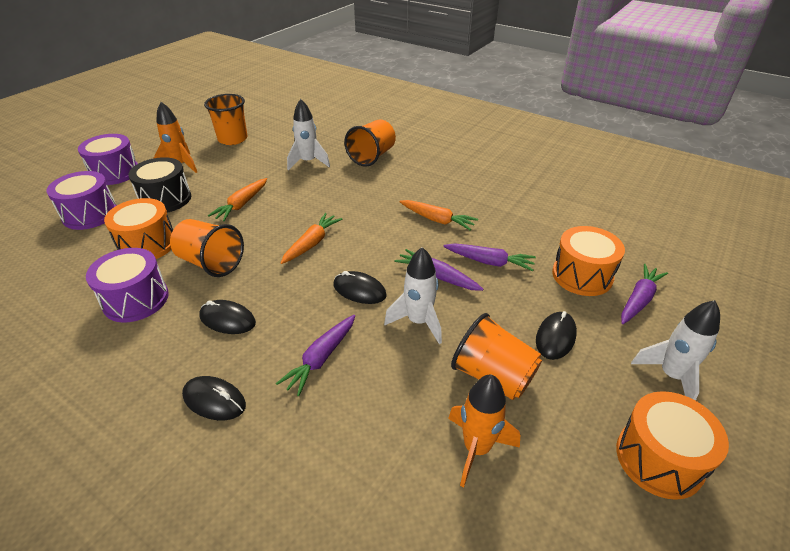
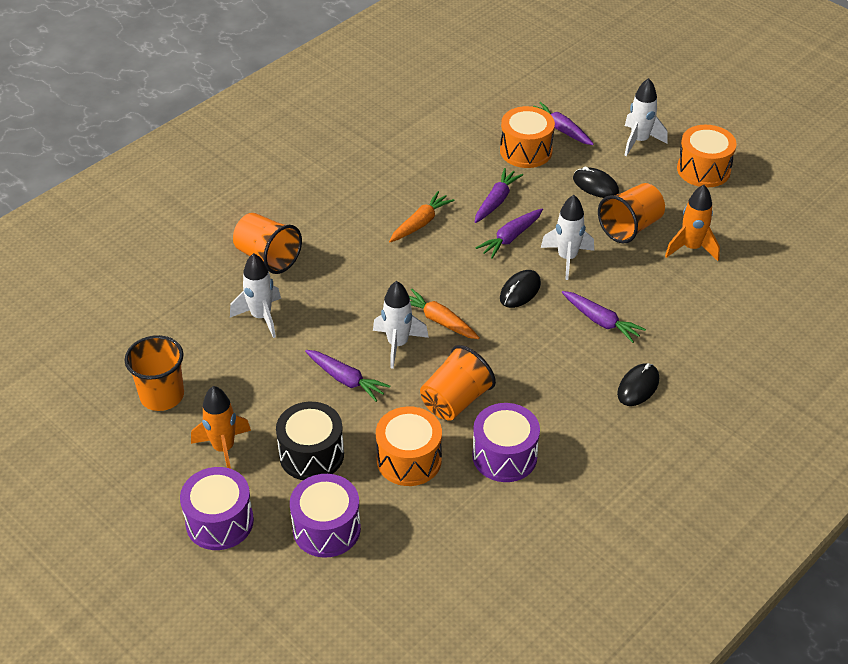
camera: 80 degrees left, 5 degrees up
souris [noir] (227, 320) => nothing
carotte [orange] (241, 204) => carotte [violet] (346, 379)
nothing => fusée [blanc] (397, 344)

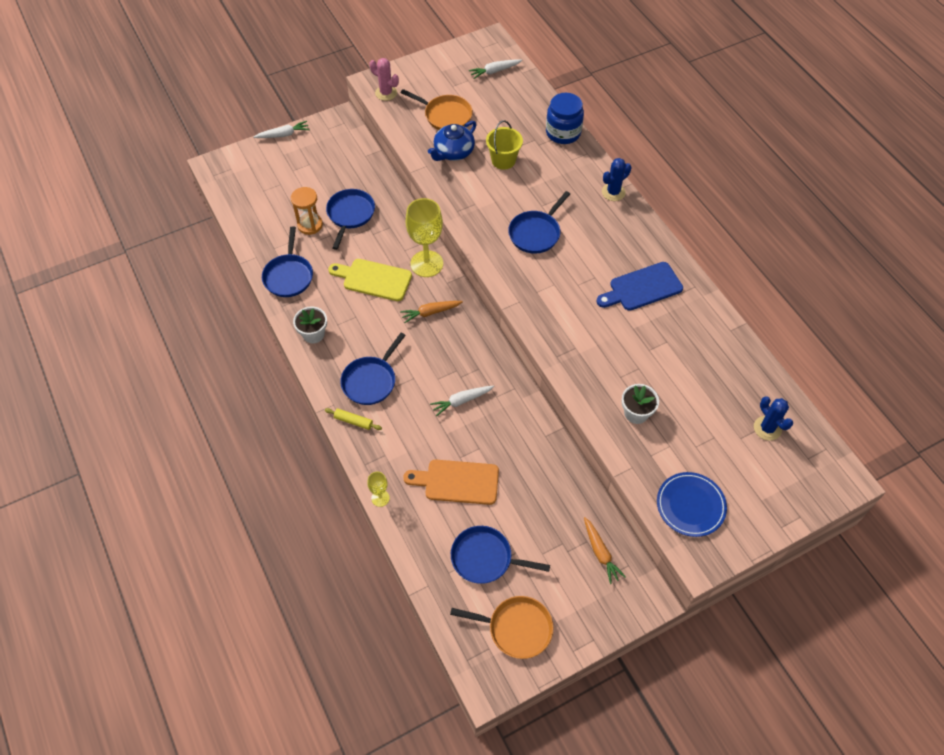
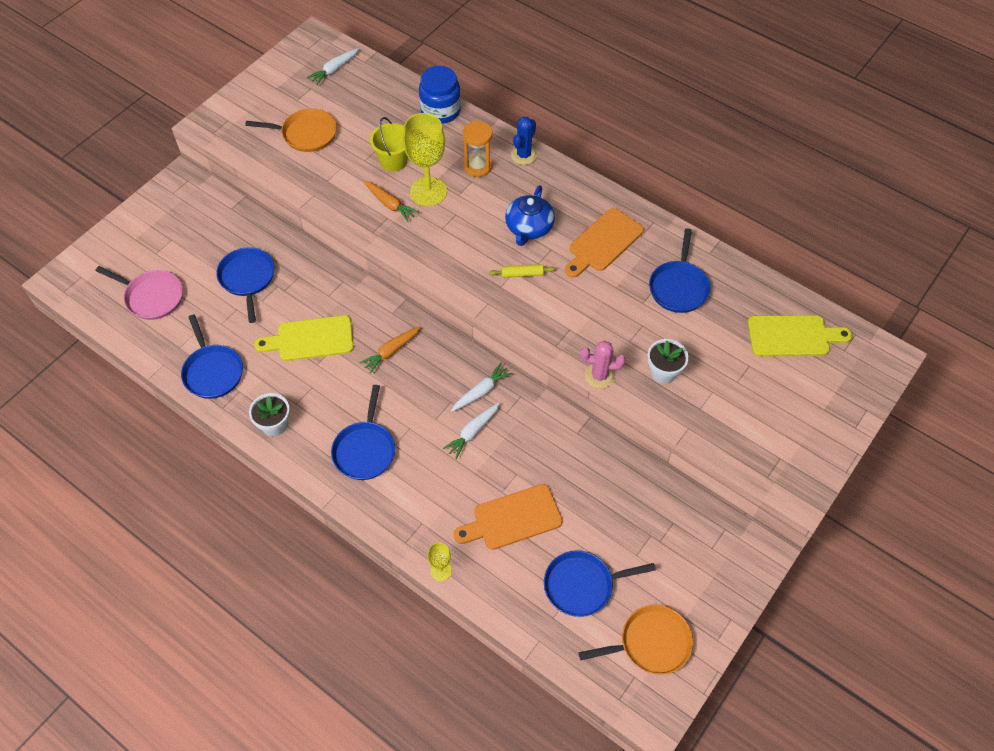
camera: 25 degrees left, 0 degrees up
carotte [blanc] (283, 134) => carotte [blanc] (481, 391), moved
sablier [orange] (310, 225) => sablier [orange] (478, 166), moved
rouleau à pâtisserie [jaune] (353, 421) => rouleau à pâtisserie [jaune] (522, 274), moved
cactus [rose] (386, 93) => cactus [rose] (599, 376), moved
verre à pied [jaune] (426, 264) => verre à pied [jaune] (428, 192), moved
théière [bleu] (453, 152) => théière [bleu] (529, 228), moved
poêle [bleu] (536, 233) => poêle [bleu] (679, 287), moved
carotte [orange] (600, 553) => carotte [orange] (390, 204), moved
planche à découper [bleu] (642, 288) => planche à découper [orange] (603, 242)
assiette [bleu] (690, 505) => nothing
cactus [bleu] (767, 428) => planche à découper [jaune] (793, 336)
nothing => poêle [rose] (152, 297)

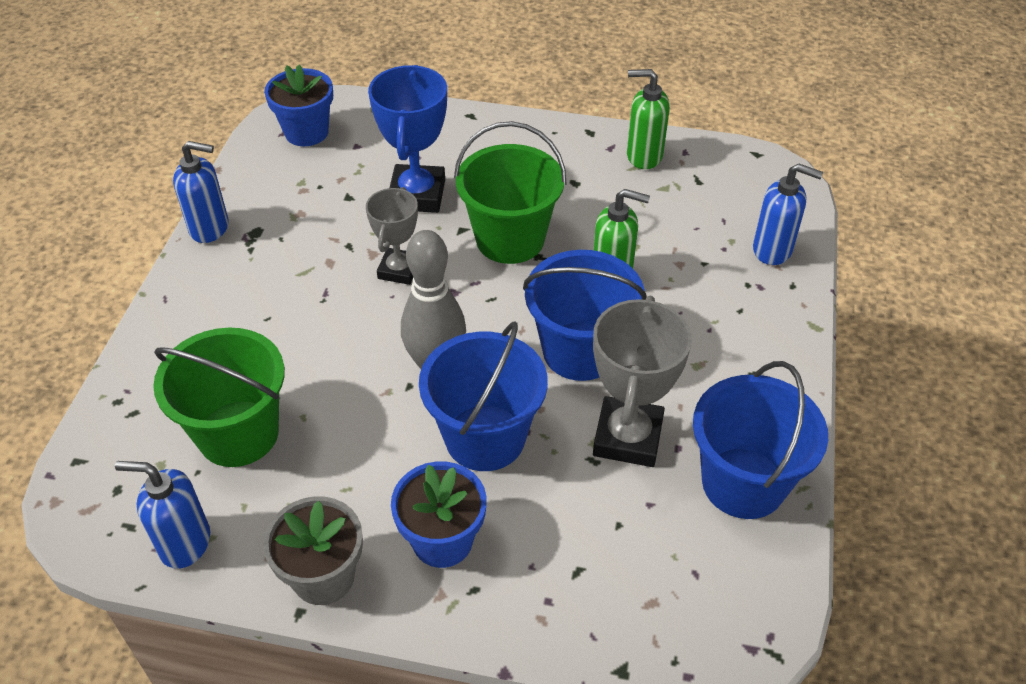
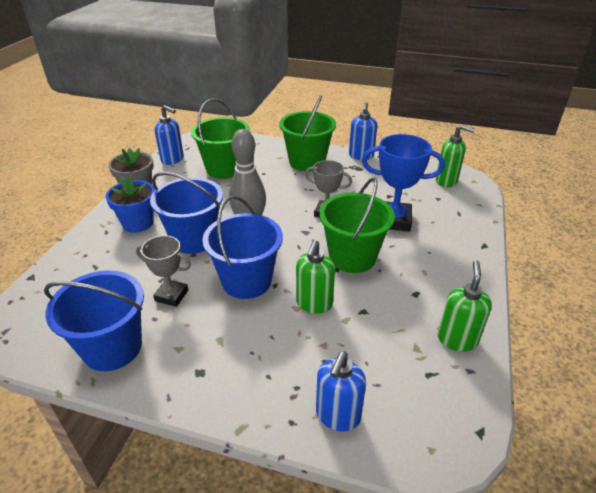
camera: 95 degrees right, 10 degrees down
distributeur de savon [bleu] (184, 543) => distributeur de savon [bleu] (172, 159), 105 degrees clockwise
pot de fleurs [bleu] (306, 132) => distributeur de savon [vert] (446, 181)
trophée [gris] (627, 437) => trophée [gris] (171, 295), x0.64
nothing => seau [vert] (307, 161)

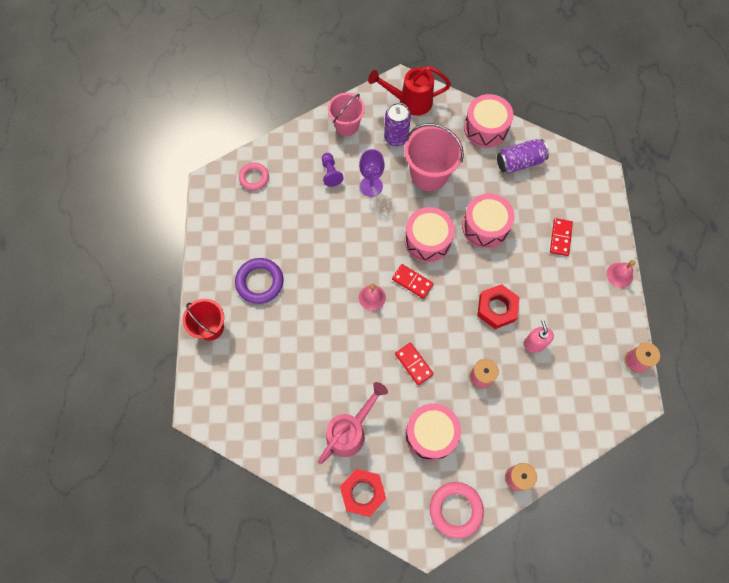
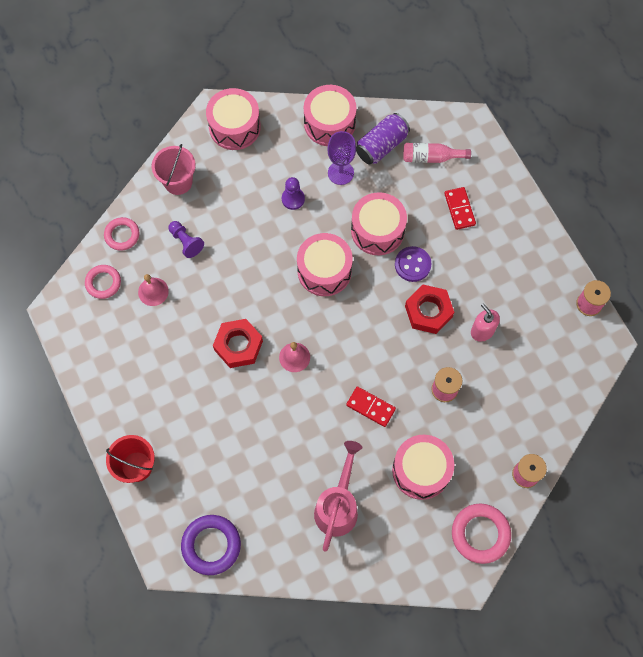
camera: 25 degrees left, 0 degrees up
anneau [violet] (260, 282) => anneau [violet] (211, 545), moved
écrou [rouge] (362, 493) => écrou [rouge] (238, 345), moved
verre à pied [violet] (371, 186) => verre à pied [violet] (340, 173), moved
arrosoir [rouge] (410, 101) => tambour [rose] (234, 127)
canette [violet] (396, 137) => nothing
domino [rouge] (412, 282) => nothing
seau [rose] (429, 174) => pion [violet] (293, 199)
cloche [rose] (619, 275) => cloche [rose] (153, 291), moved
nothing => anneau [rose] (122, 235)
nothing => bouton [violet] (412, 264)
nothing => bouteille [rose] (431, 157)

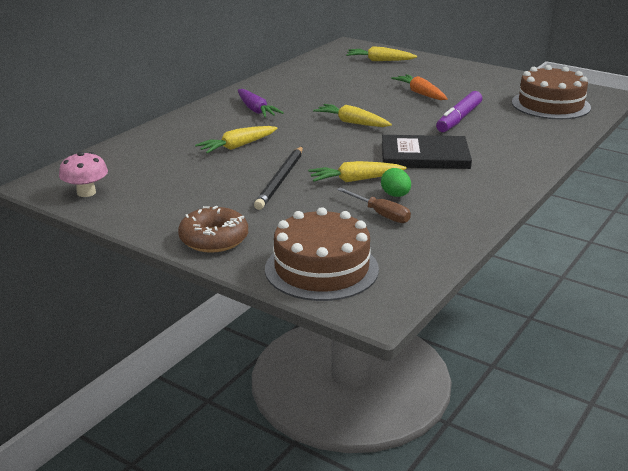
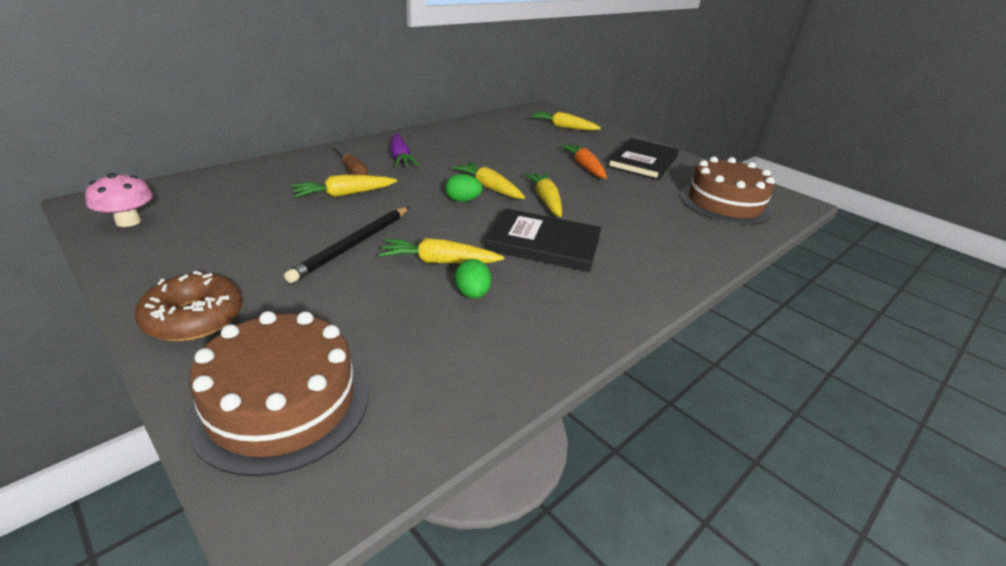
camera: 10 degrees right, 5 degrees up
tournevis [marron] (380, 214) => tournevis [marron] (352, 170), moved
feutre [violet] (458, 119) => nothing
nothing => œuf [vert] (463, 200)
nothing => carotte [jaune] (546, 201)
nothing => livre [noir] (643, 162)

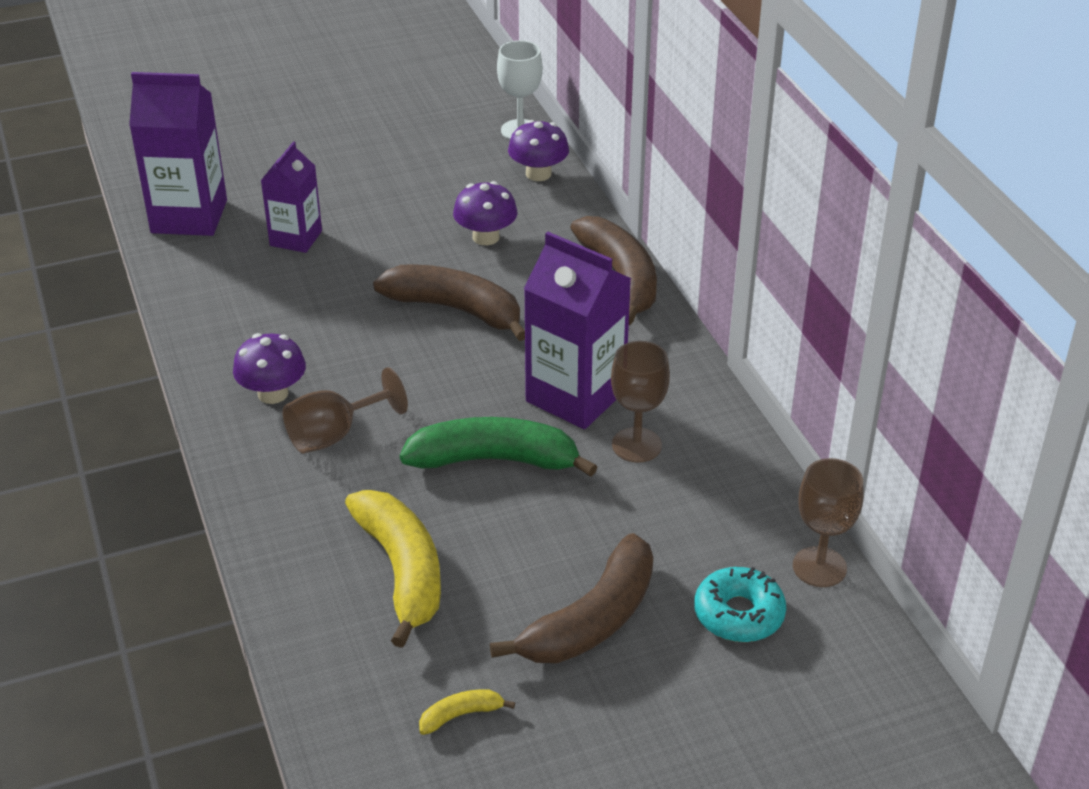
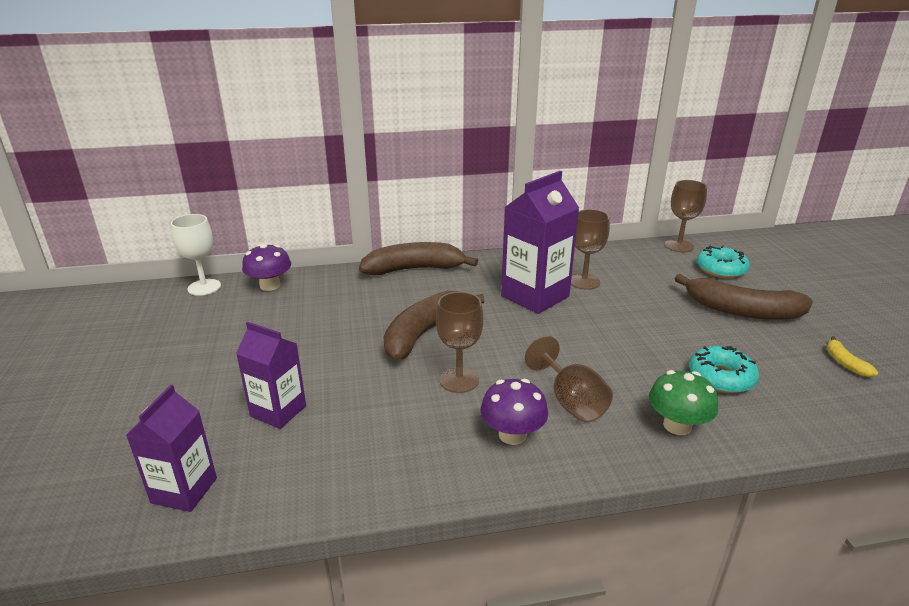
camera: 80 degrees left, 10 degrees down
brique de lait [violet] (189, 216) => brique de lait [violet] (184, 490), x0.62
banane [jaune] (402, 571) => beignet [turquoise] (721, 377)
banane [vert] (494, 460) => nothing
champignon [violet] (486, 237) => nothing
banane [marron] (591, 620) => banane [marron] (741, 311), 150 degrees clockwise
nothing => verre à pied [marron] (459, 380)
nothing => champignon [vert] (677, 425)

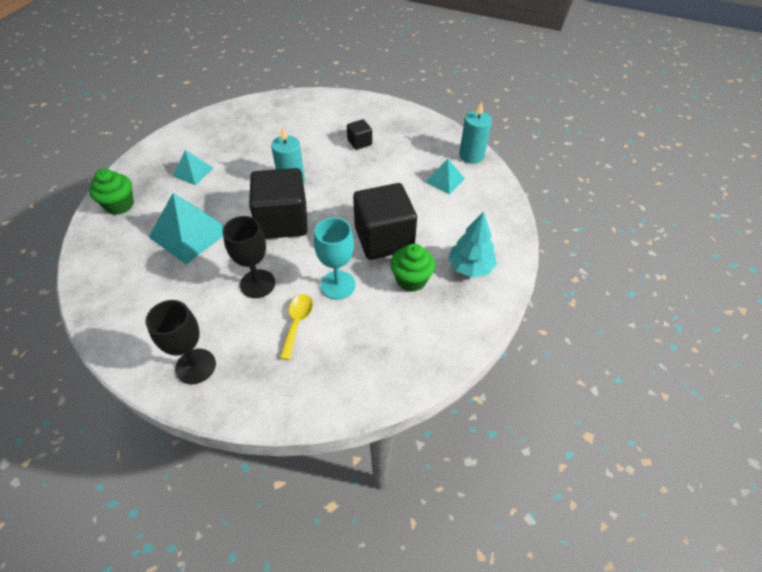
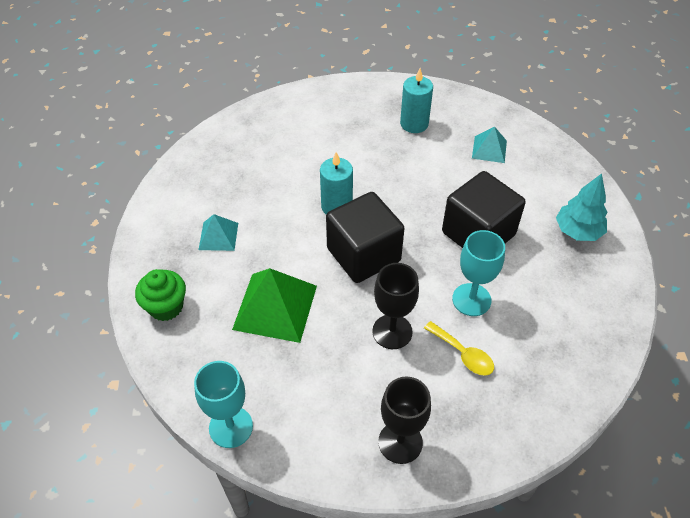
camera: 25 degrees left, 0 degrees up
pyramide [turquoise] (190, 233) => pyramide [vert] (275, 307)
cuillère [jaune] (297, 323) => cuillère [jaune] (463, 354), 150 degrees clockwise
cube [noir] (359, 142) => nothing
muffin [vert] (411, 280) => nothing
bougie [turquoise] (471, 155) => bougie [turquoise] (414, 124), moved
nothing => verre à pied [turquoise] (231, 427)

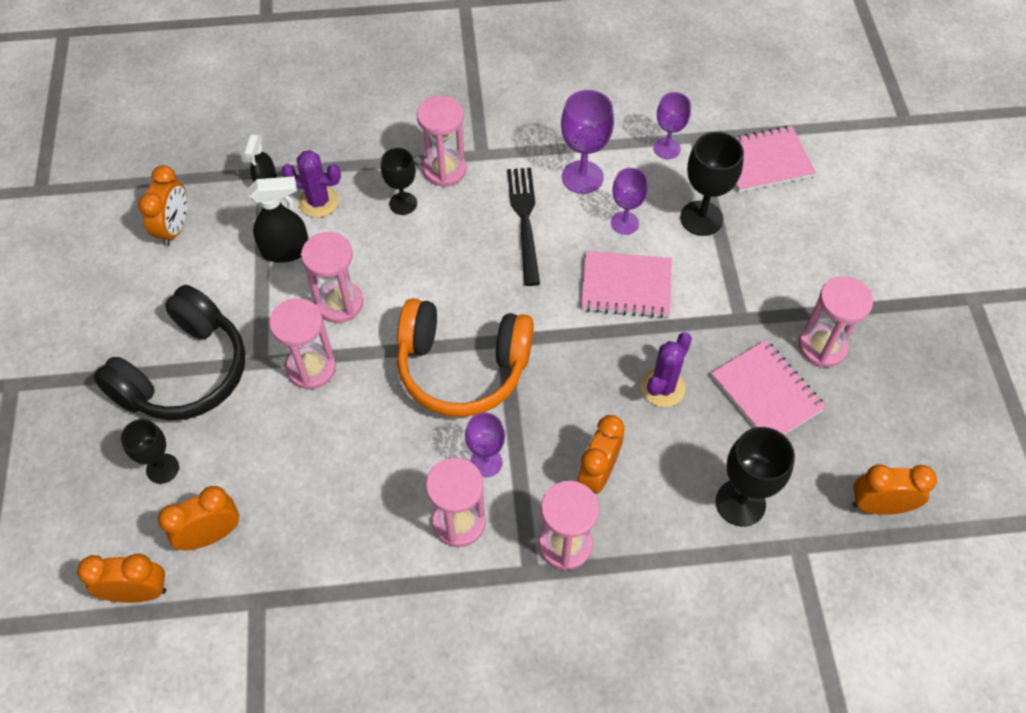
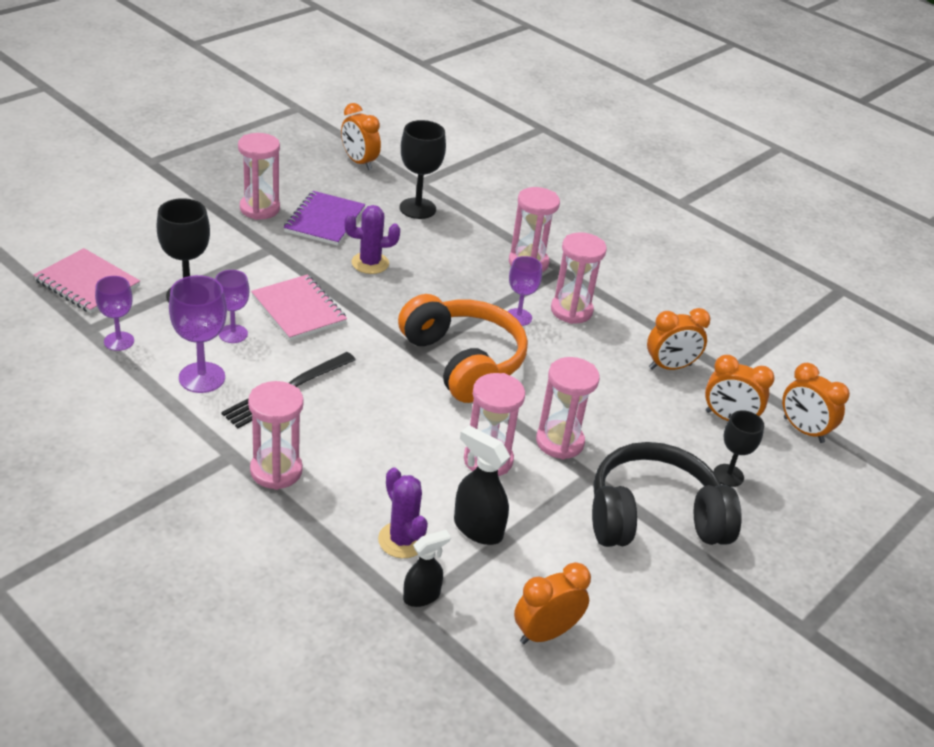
camera: 135 degrees left, 20 degrees down
verre à pied [noir] (403, 203) => nothing
réveil [orange] (597, 474) => réveil [orange] (670, 367), moved
carnet [rose] (766, 393) => carnet [violet] (325, 220)

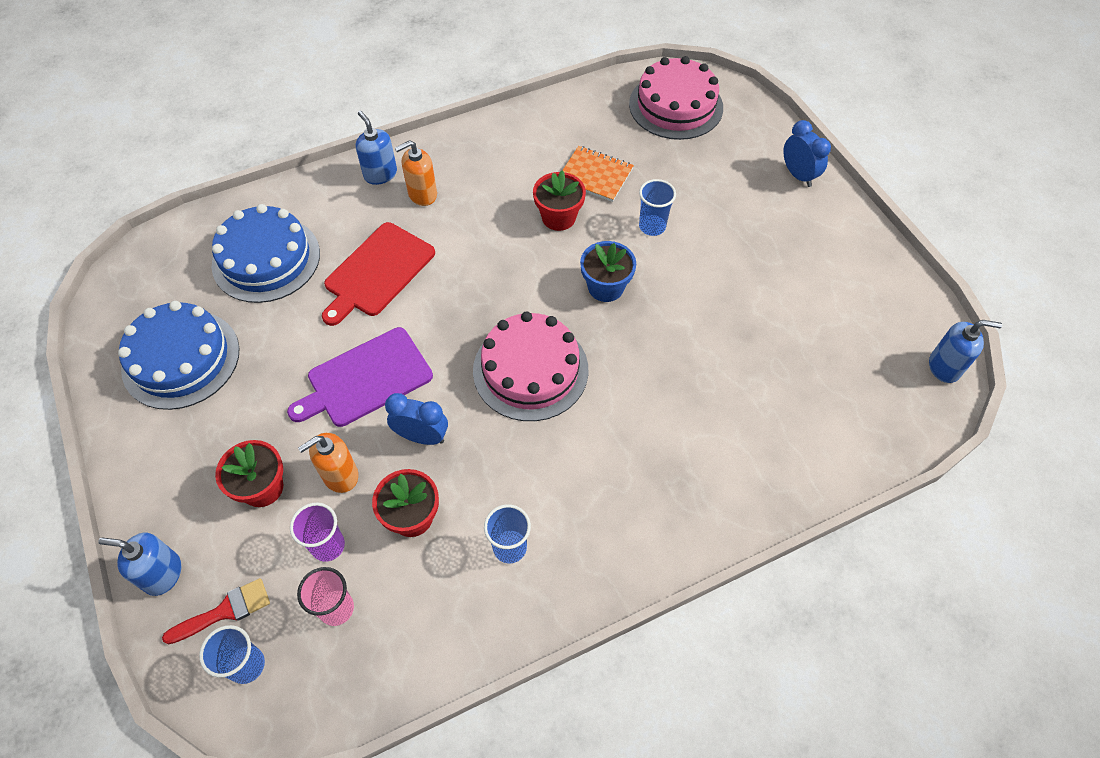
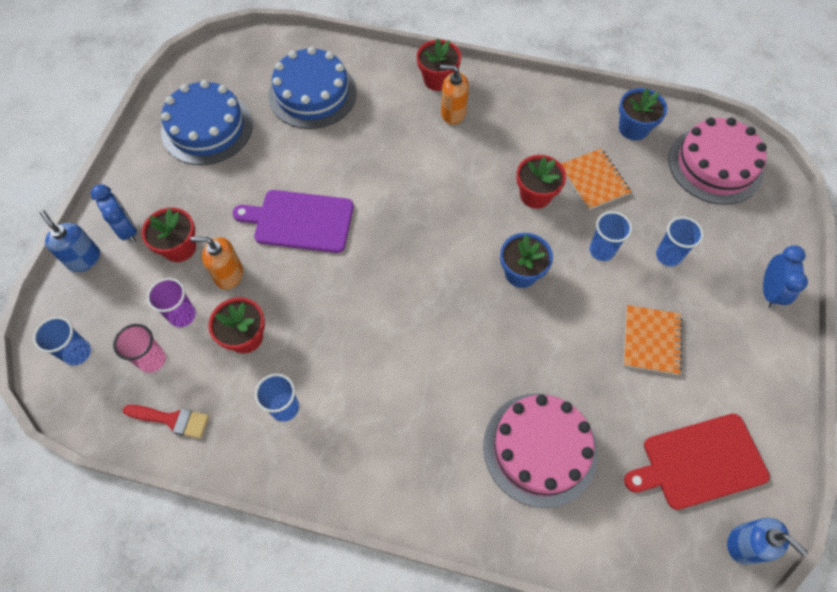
camera: 40 degrees right, 5 degrees up
pinceau [rouge] (225, 611) => pinceau [rouge] (172, 420), moved
planche à découper [rouge] (377, 272) => planche à découper [rouge] (699, 462), moved
distributeur de savon [bleu] (380, 174) => pot de fleurs [rouge] (438, 80)
réveil [bleu] (422, 436) => réveil [bleu] (127, 230), moved
gâteau [rose] (530, 370) => gâteau [rose] (540, 448), moved
nothing => pot de fleurs [bleu] (633, 128)
nothing => carnet [orange] (651, 340)
nothing => gobelet [bleu] (668, 255)

